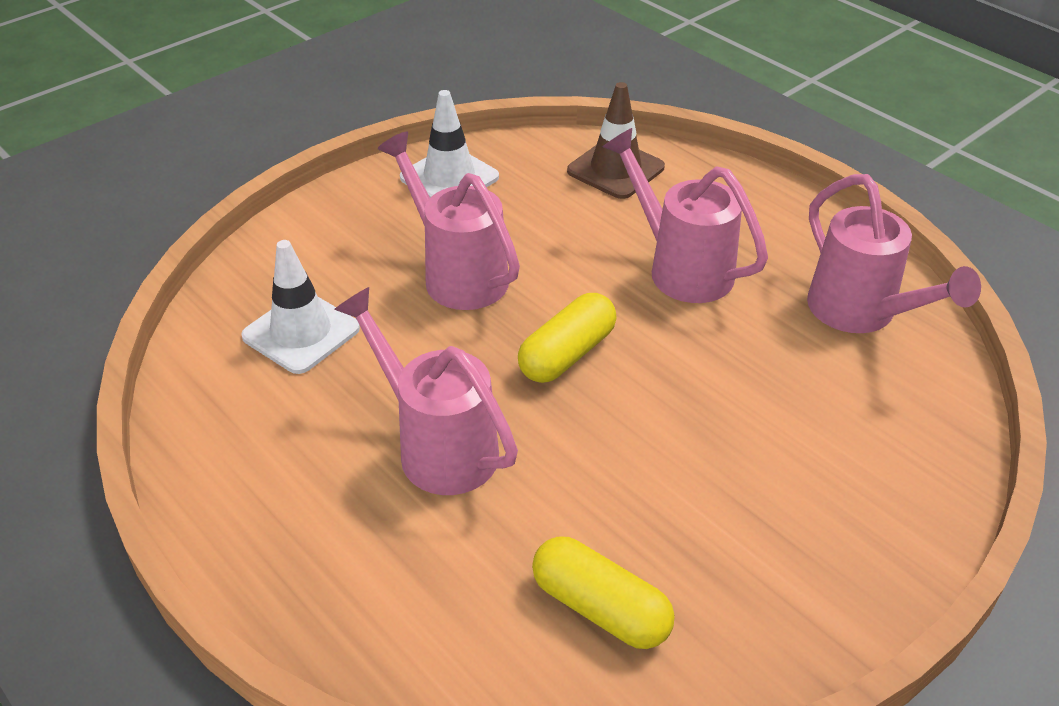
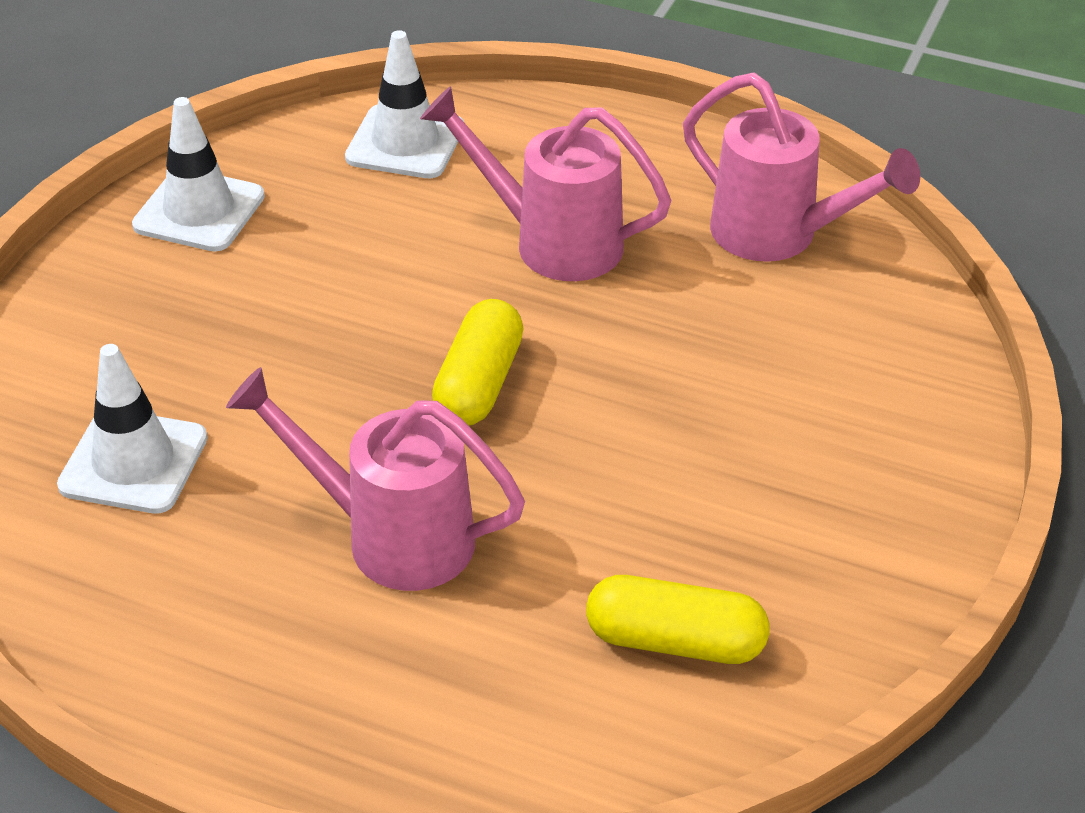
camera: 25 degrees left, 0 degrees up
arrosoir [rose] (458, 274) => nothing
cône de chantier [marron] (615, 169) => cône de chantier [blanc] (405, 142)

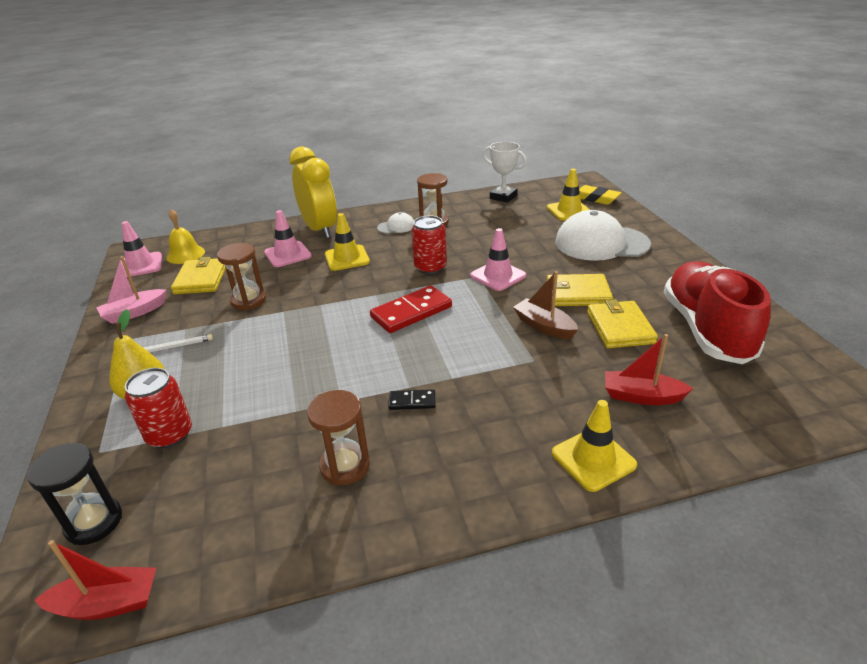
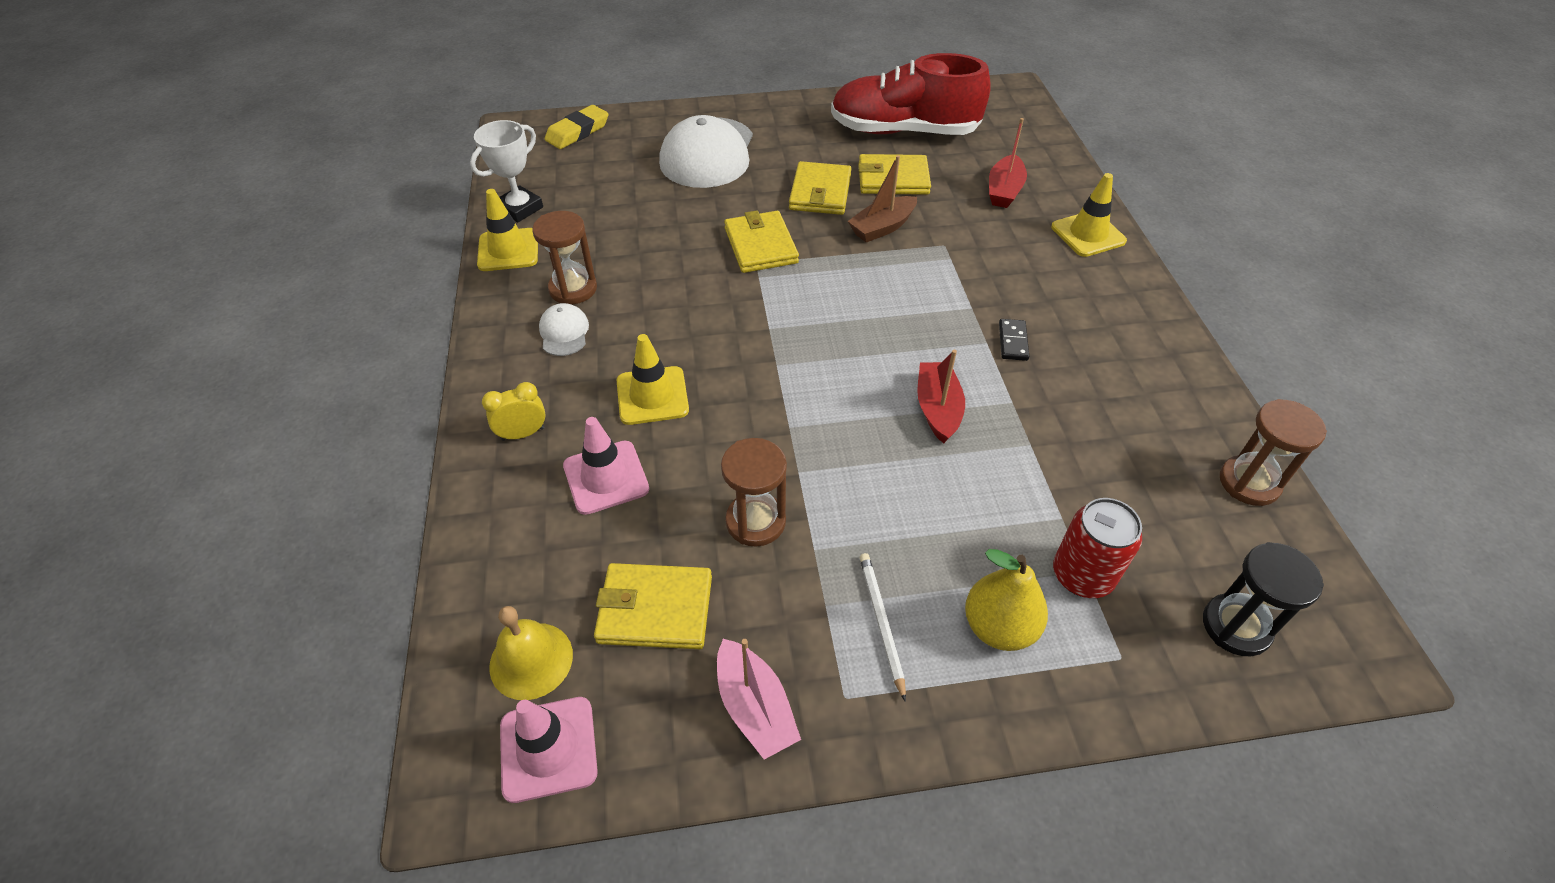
camera: 85 degrees left, 15 degrees up
bateau [rouge] (108, 603) => bateau [rouge] (937, 409), moved
réveil [jaune] (320, 229) => réveil [jaune] (523, 433), x0.43
sablier [marron] (345, 466) => sablier [marron] (1249, 483), moved
domino [rouge] (411, 312) => nothing
canette [rouge] (430, 267) => nothing
cône de chantier [rose] (498, 276) => portefeuille [jaune] (760, 246)
cône de chantier [jaune] (569, 211) => cône de chantier [jaune] (508, 250), moved

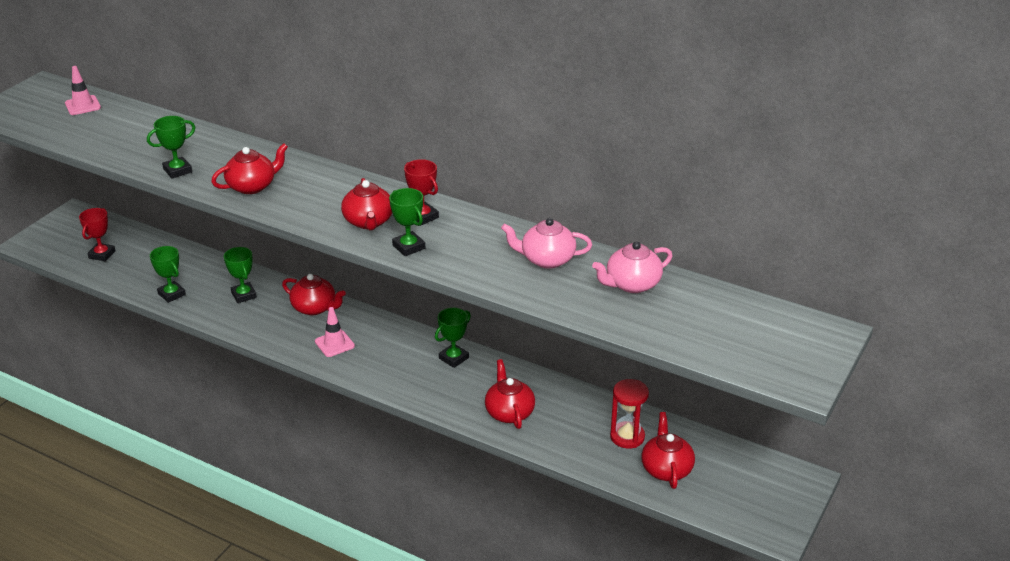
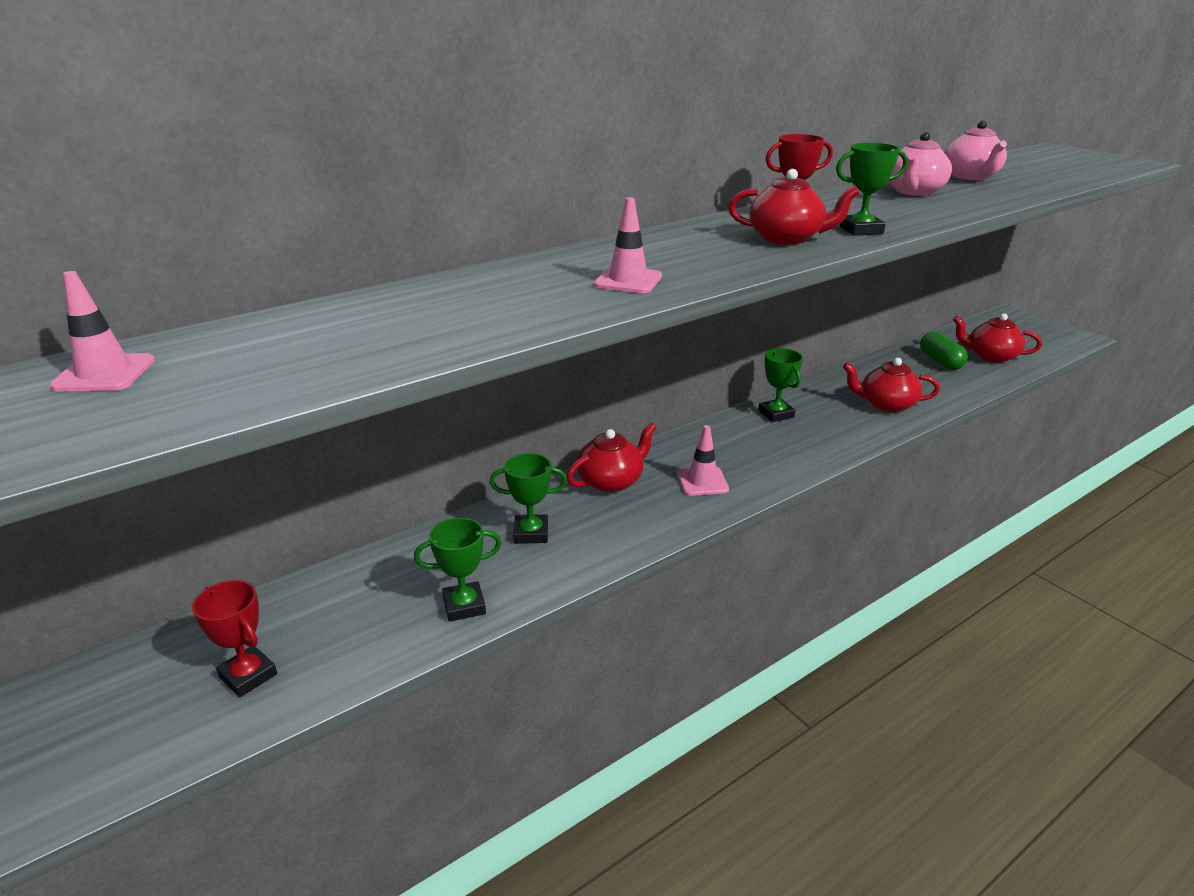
camera: 65 degrees left, 5 degrees down
trophée [vert] (177, 170) => nothing
théière [rouge] (252, 186) => cône de chantier [rose] (628, 281)
sablier [rouge] (627, 437) => gélule [vert] (940, 361)

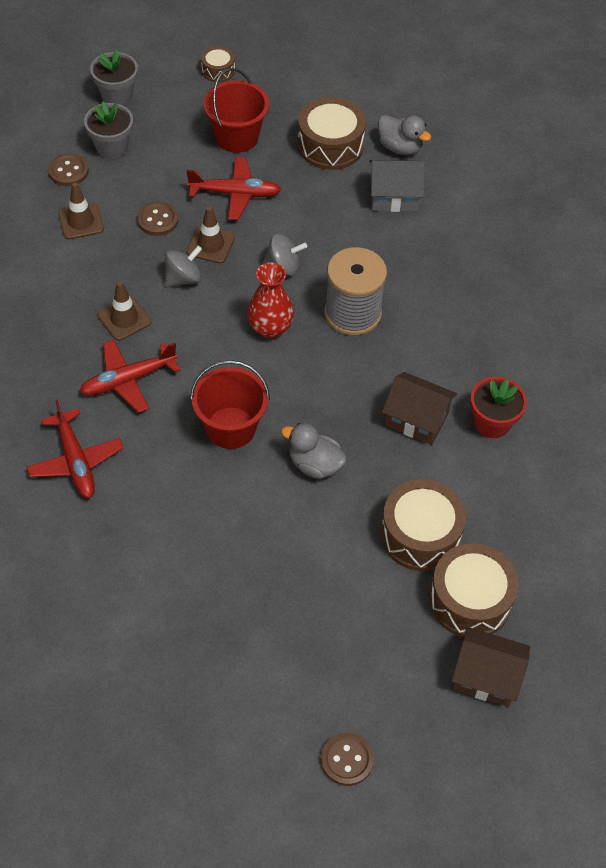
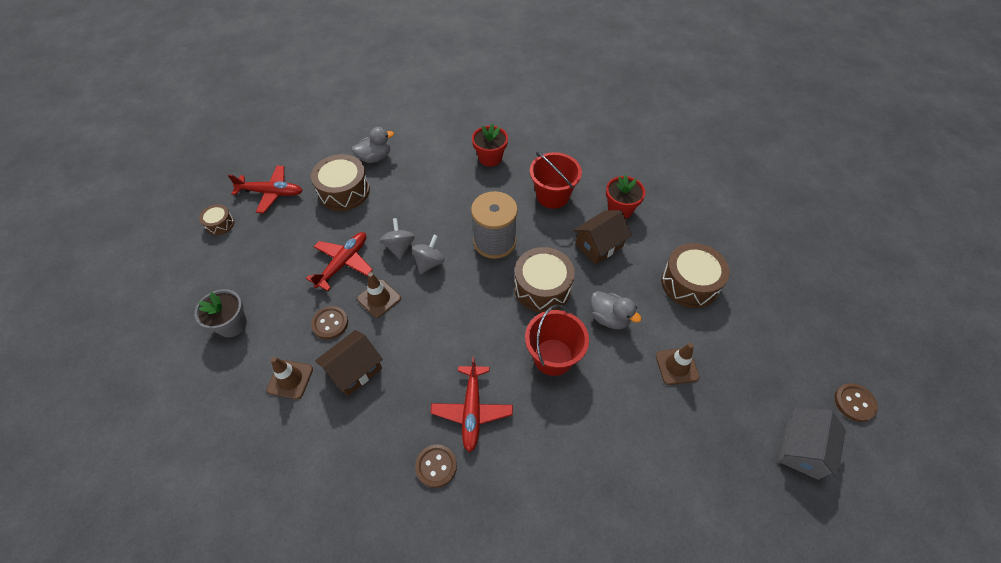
camera: 60 degrees left, 0 degrees up
avion [rouge] (75, 461) => avion [rouge] (271, 193), moved
bouton [marron] (68, 171) => bouton [marron] (436, 466), moved
pot de fleurs [gris] (117, 95) => nothing
cône de chantier [marron] (124, 319) => cône de chantier [marron] (677, 366), moved
toupie [gris] (183, 278) => toupie [gris] (399, 247), moved
seau [rouge] (237, 137) => seau [rouge] (552, 196), moved
vase [rouge] (270, 328) => nothing
canard [gris] (315, 465) => canard [gris] (609, 318), 105 degrees counterclockwise
maison [gris] (394, 197) => maison [gris] (802, 449), moved
tambour [marron] (470, 600) => tambour [marron] (542, 287), moved
maison [marron] (486, 677) => maison [marron] (354, 370), moved
nothing => pot de fleurs [rouge] (490, 158)

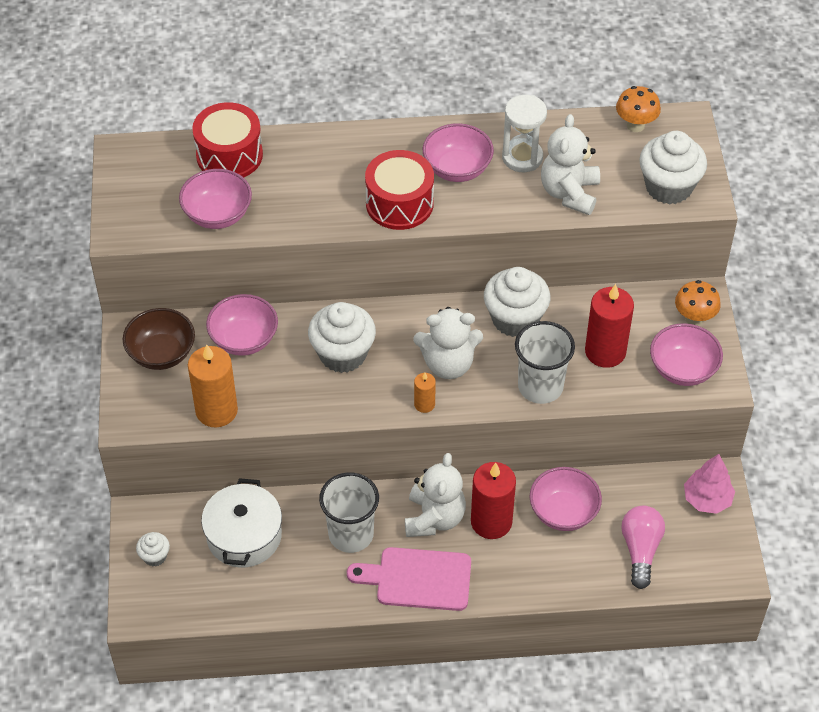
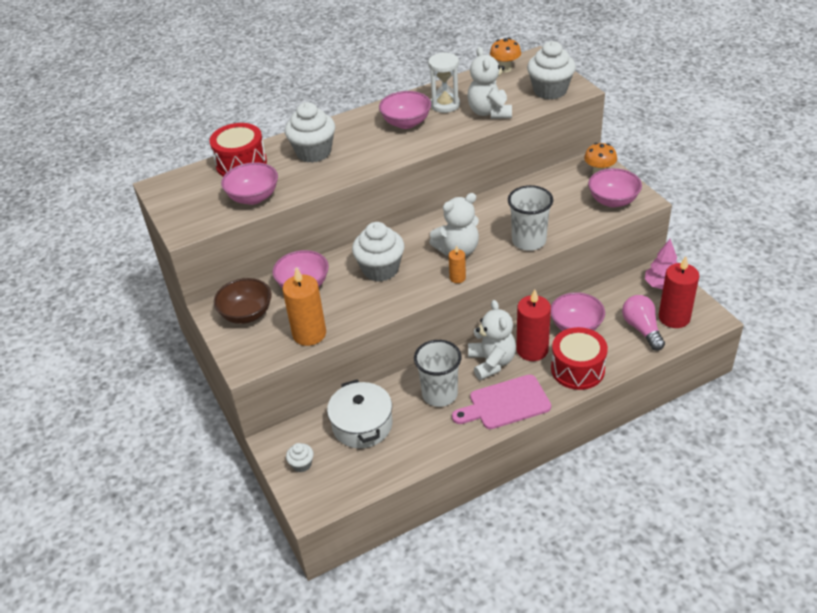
camera: 20 degrees left, 10 degrees down
tambour [rouge] (399, 203) => tambour [rouge] (577, 369), moved
muffin [blanc] (515, 319) => muffin [blanc] (313, 152), moved
bougie [rouge] (605, 351) => bougie [rouge] (674, 317), moved

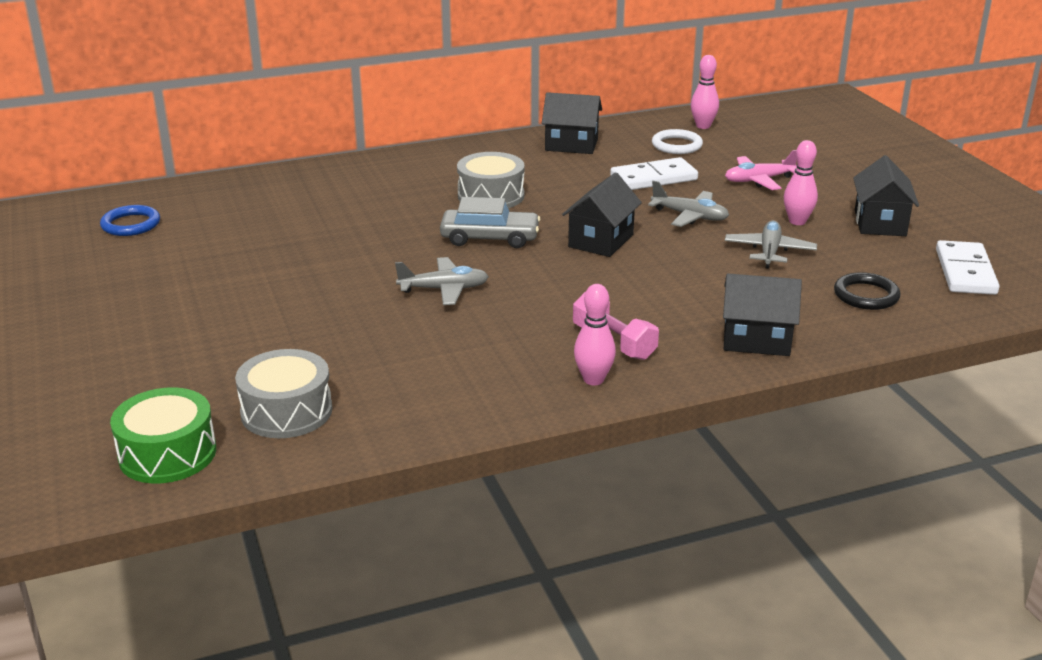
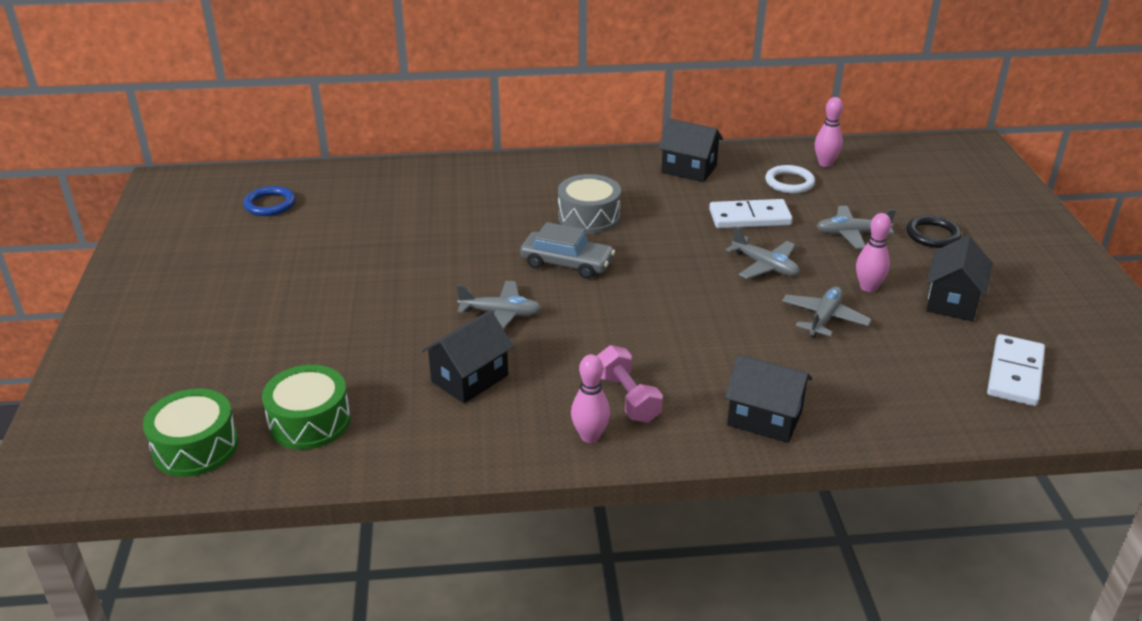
camera: 15 degrees right, 5 degrees up
tambour [gris] (286, 411) => tambour [vert] (309, 421)
maison [noir] (601, 241) => maison [noir] (470, 378), moved
avion [rose] (758, 180) => avion [gris] (852, 234)
anneau [noir] (866, 295) => anneau [noir] (932, 235), moved

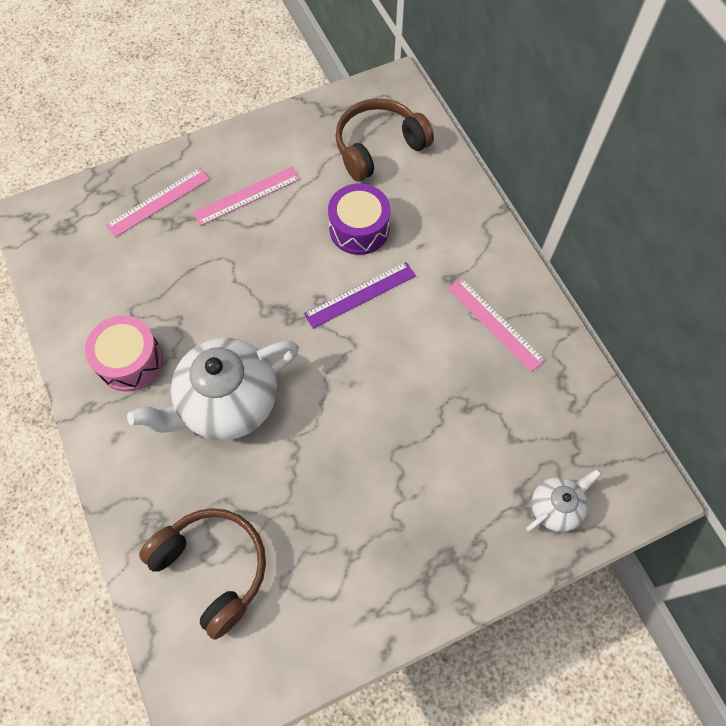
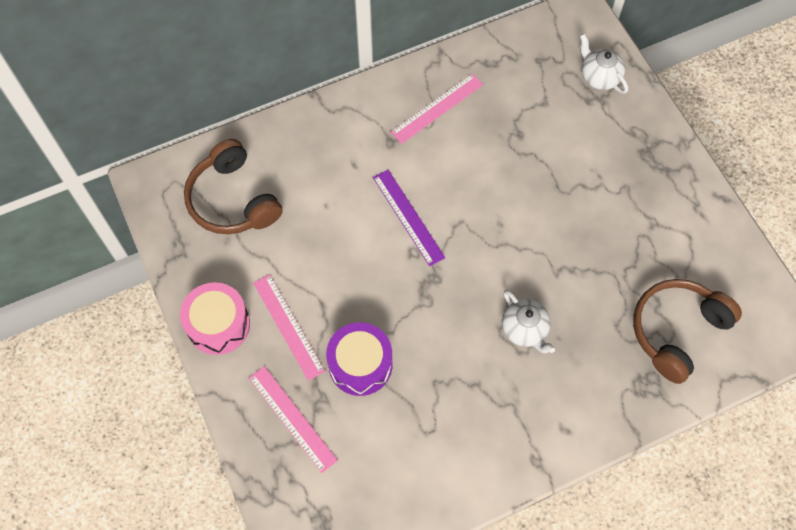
camera: 90 degrees left, 0 degrees up
tambour [rose] (130, 361) => tambour [rose] (218, 325), moved
théière [blanc] (227, 403) => théière [blanc] (524, 329), x0.50
tambour [violet] (359, 229) => tambour [violet] (360, 364), moved

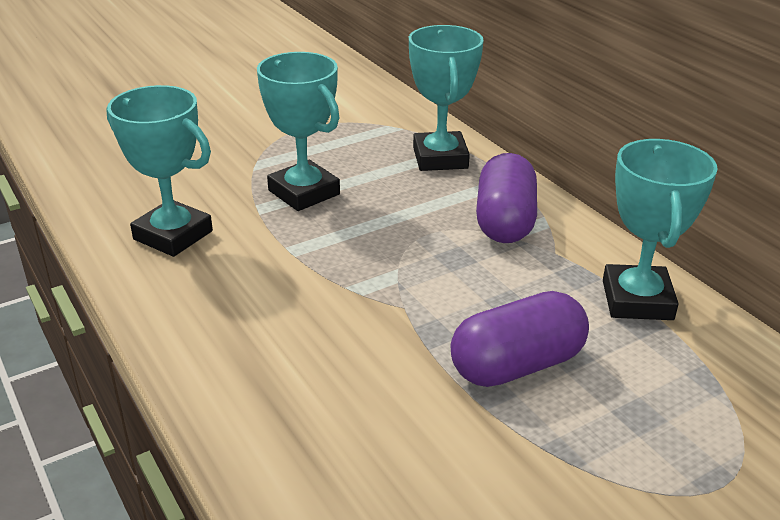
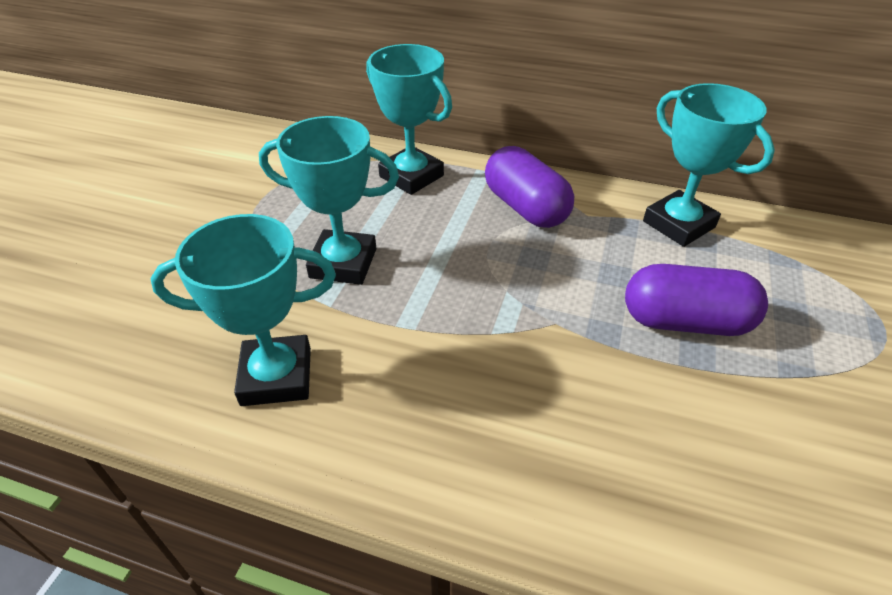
camera: 40 degrees left, 10 degrees up
gélule [violet] (517, 365) => gélule [violet] (685, 322), 75 degrees clockwise

